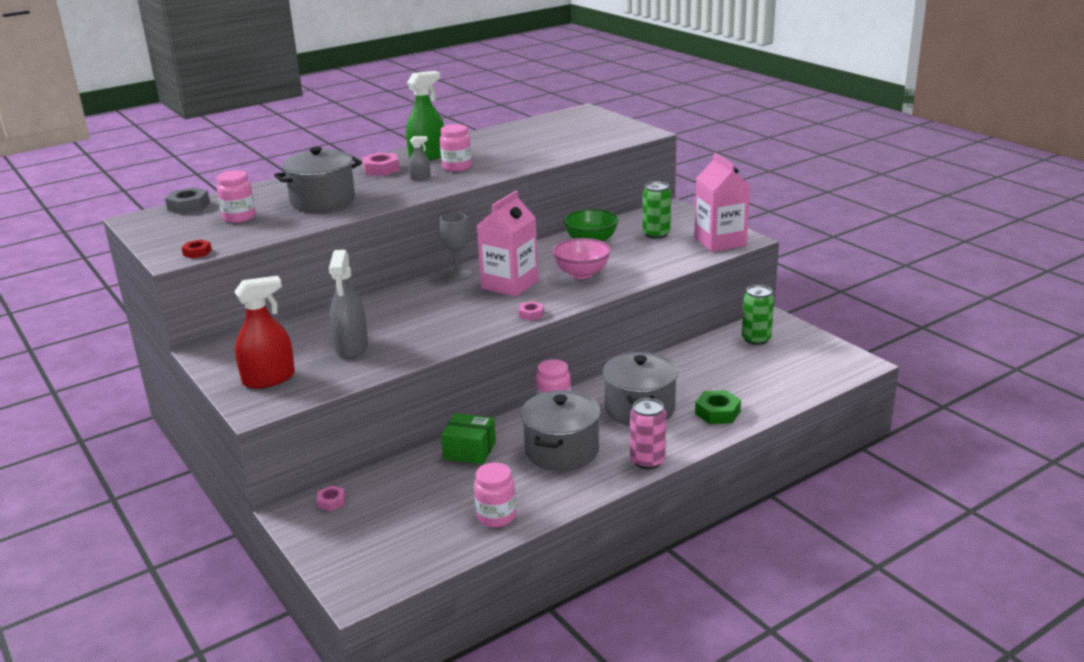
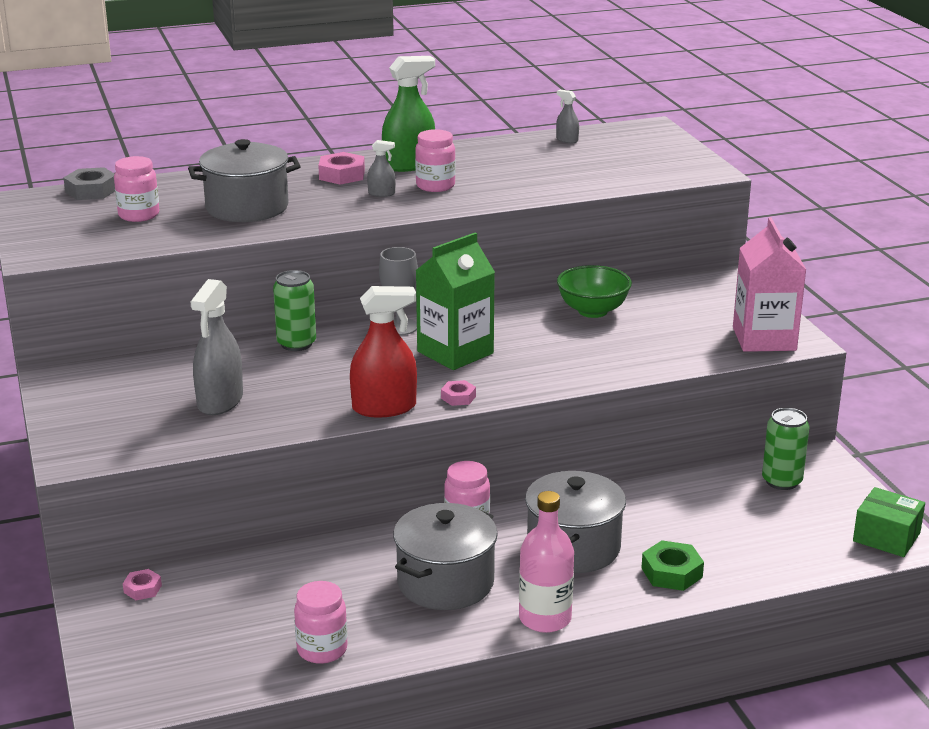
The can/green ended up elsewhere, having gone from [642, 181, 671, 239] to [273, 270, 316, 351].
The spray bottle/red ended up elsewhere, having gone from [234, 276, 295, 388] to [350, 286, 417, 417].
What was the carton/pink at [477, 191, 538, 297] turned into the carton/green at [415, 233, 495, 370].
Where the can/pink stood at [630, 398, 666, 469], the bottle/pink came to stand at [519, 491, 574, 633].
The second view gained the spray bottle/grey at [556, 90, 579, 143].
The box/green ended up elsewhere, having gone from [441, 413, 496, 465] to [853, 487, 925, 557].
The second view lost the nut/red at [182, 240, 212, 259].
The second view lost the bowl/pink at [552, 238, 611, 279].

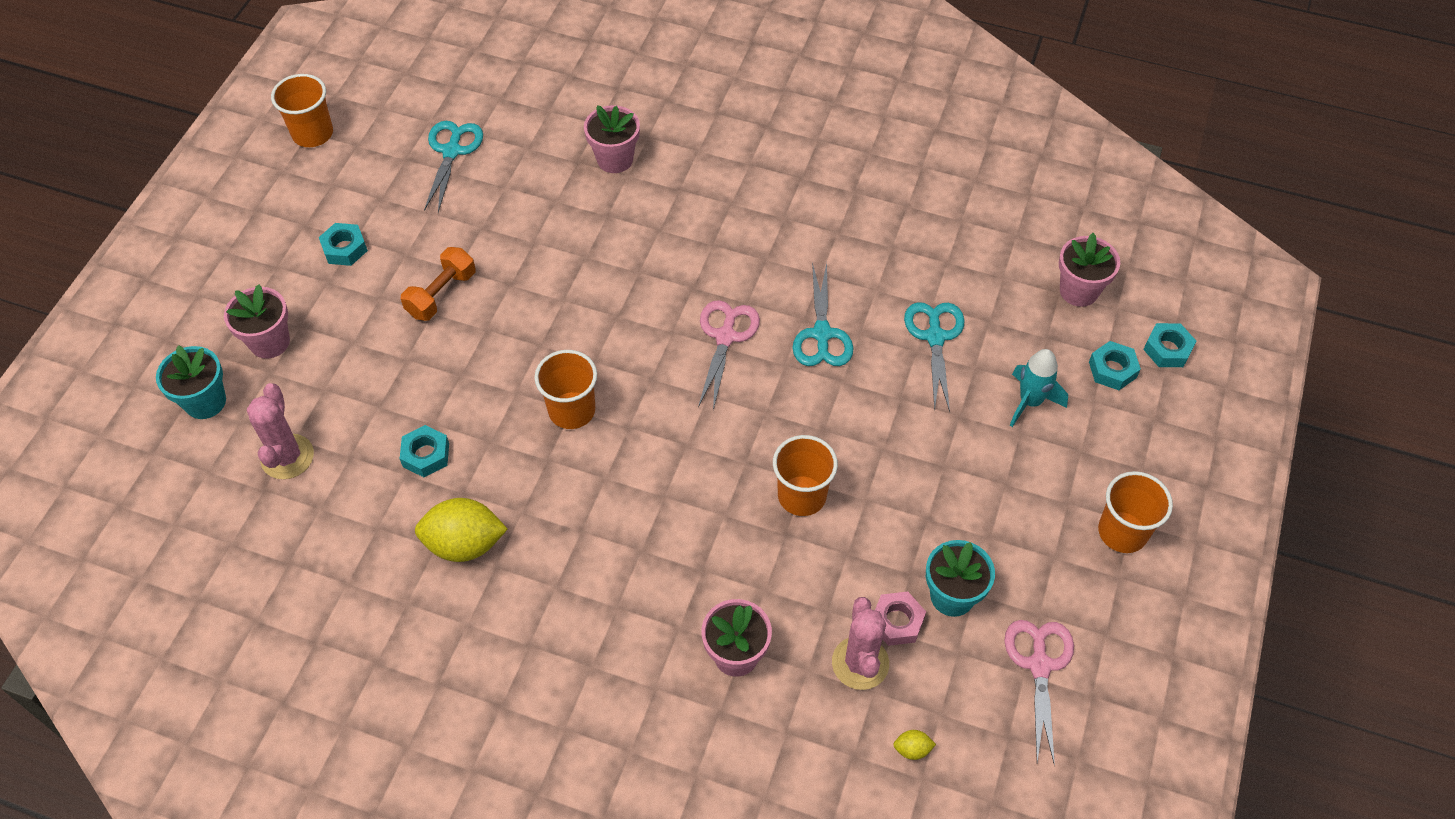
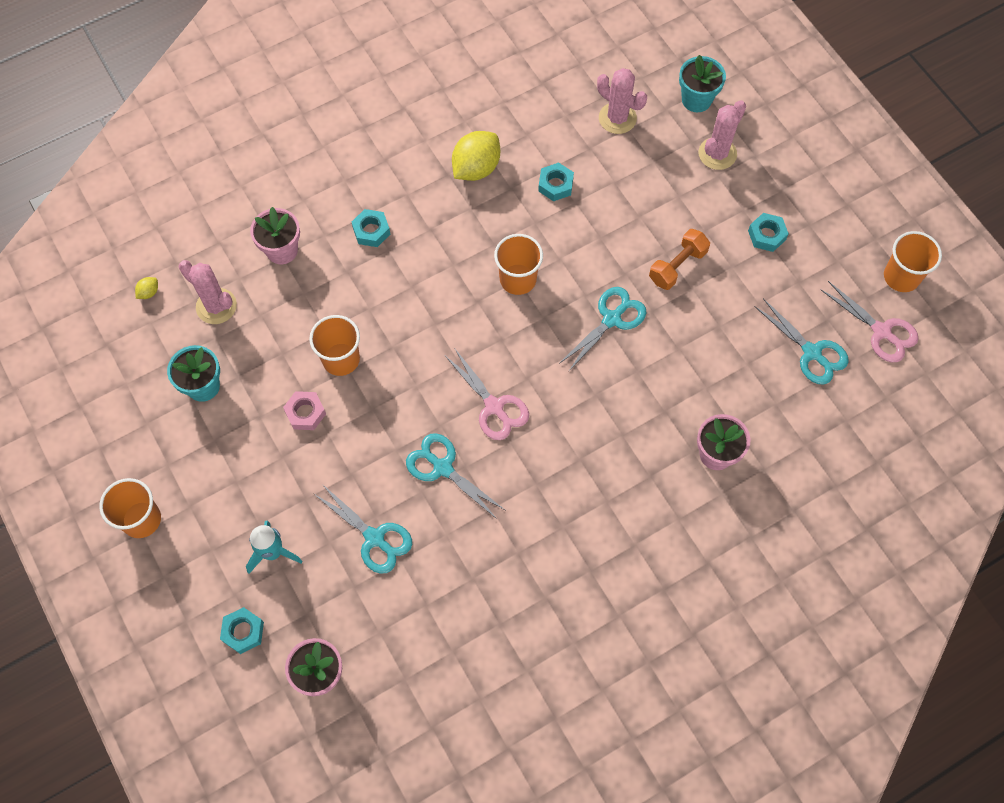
The nut/pink ended up elsewhere, having gone from [875, 591, 926, 646] to [283, 391, 326, 430].
The nut/turquoise ended up elsewhere, having gone from [1143, 323, 1196, 367] to [352, 209, 390, 247].
The second view gained the scissors/turquoise at [559, 287, 646, 372].
The dumbbell/orange at [401, 247, 476, 321] ended up facing another way, 60 degrees clockwise from before.
Where the flower pot/pink stood at [224, 284, 290, 359], the cactus/pink came to stand at [698, 100, 746, 170].
The scissors/pink ended up elsewhere, having gone from [1004, 620, 1074, 766] to [820, 281, 919, 362].

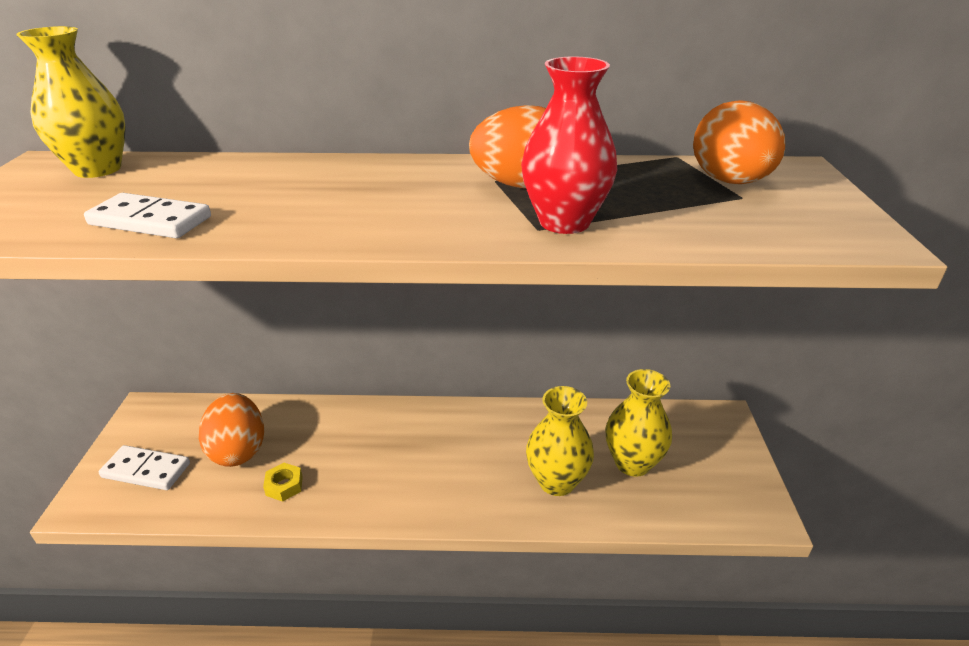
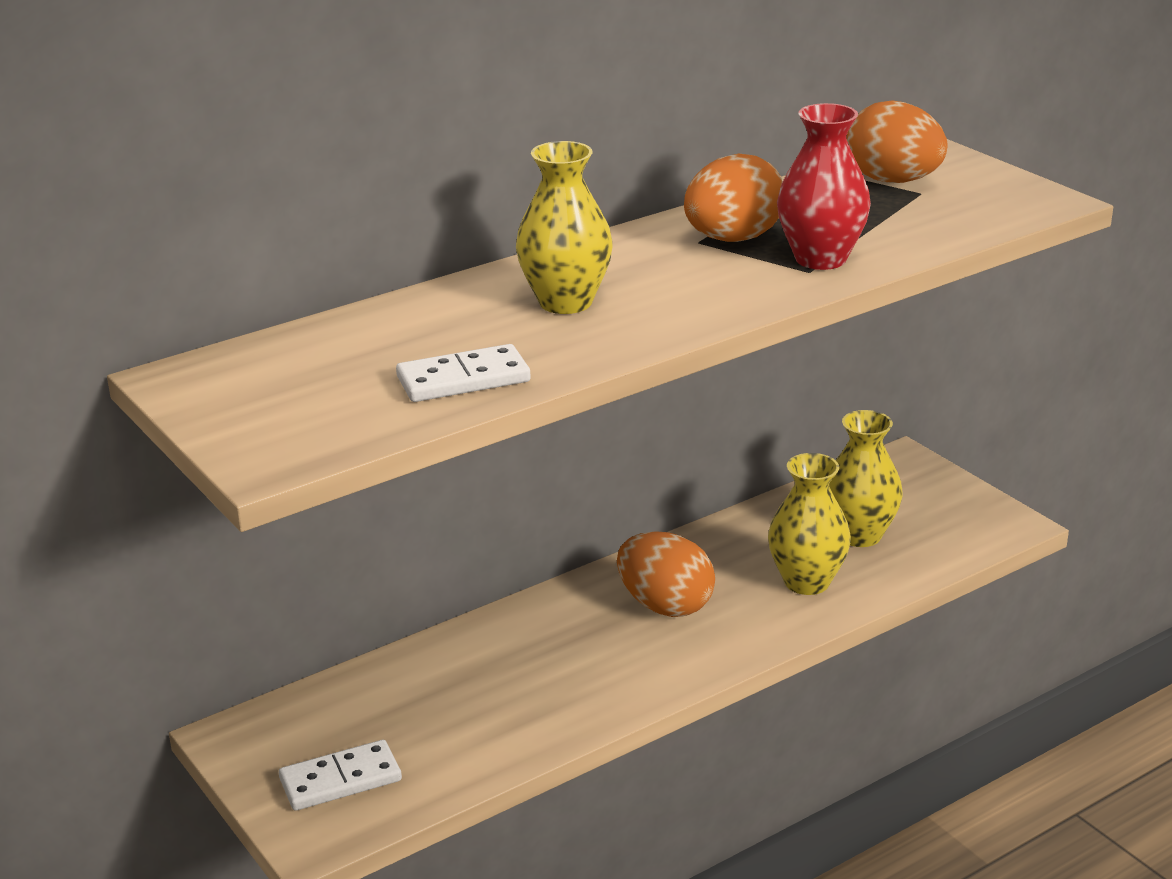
The vase/yellow ended up elsewhere, having gone from [16, 26, 126, 178] to [516, 141, 613, 314].
The egg/orange ended up elsewhere, having gone from [199, 393, 264, 467] to [617, 531, 715, 617].
The second view lost the nut/yellow at [263, 463, 303, 502].

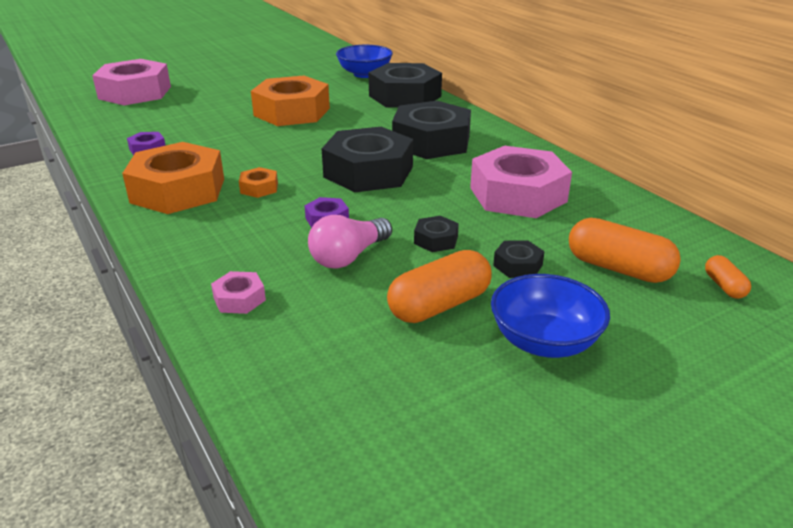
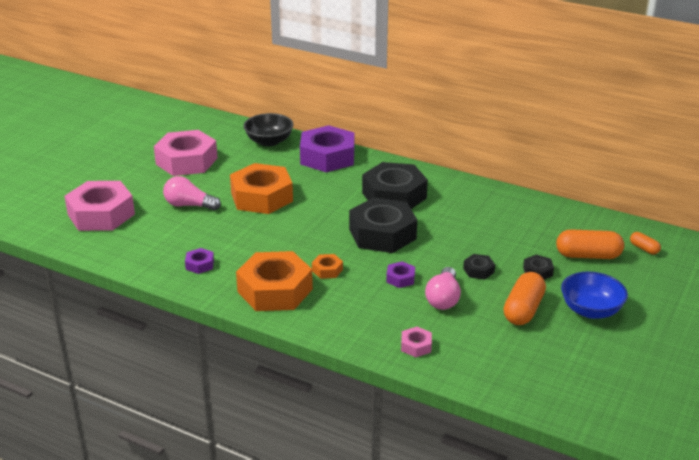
The nut/pink ended up elsewhere, having gone from [470, 146, 572, 218] to [154, 130, 218, 176].
The second view gained the light bulb/pink at [163, 176, 221, 210].
What was the bowl/blue at [336, 45, 393, 78] turned into the bowl/black at [243, 113, 294, 147].
What was the nut/black at [368, 63, 442, 108] turned into the nut/purple at [300, 125, 354, 172].

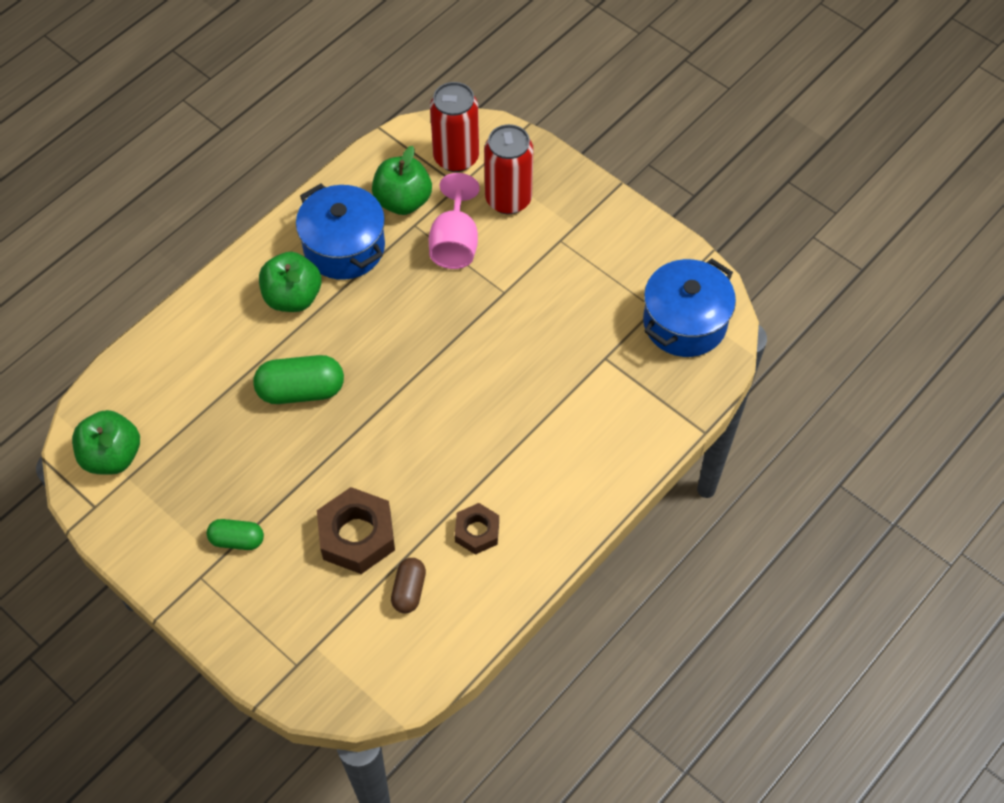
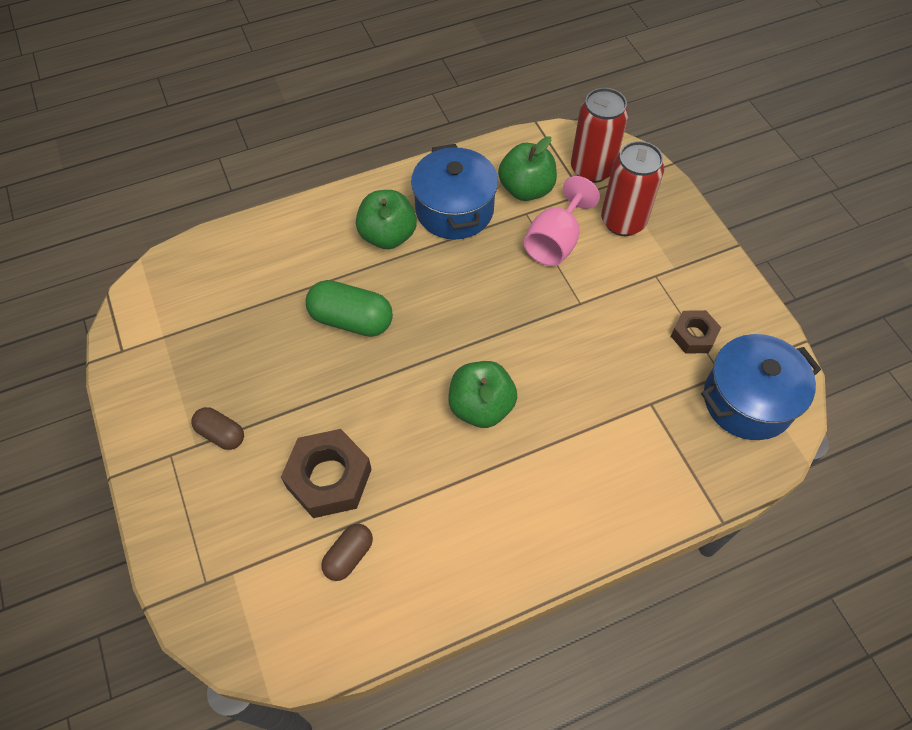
What was the capsule/green at [207, 519, 264, 550] turned into the capsule/brown at [191, 407, 244, 450].
The apple/green ended up elsewhere, having gone from [72, 410, 140, 475] to [448, 361, 517, 428].
The nut/brown ended up elsewhere, having gone from [455, 503, 499, 555] to [671, 310, 721, 354].

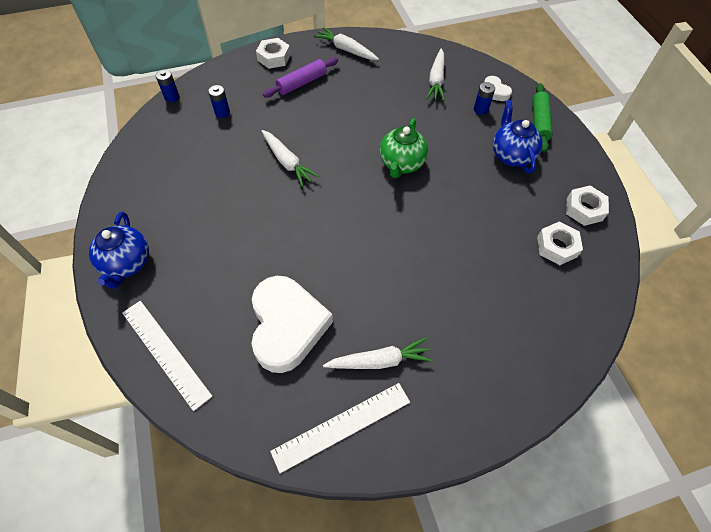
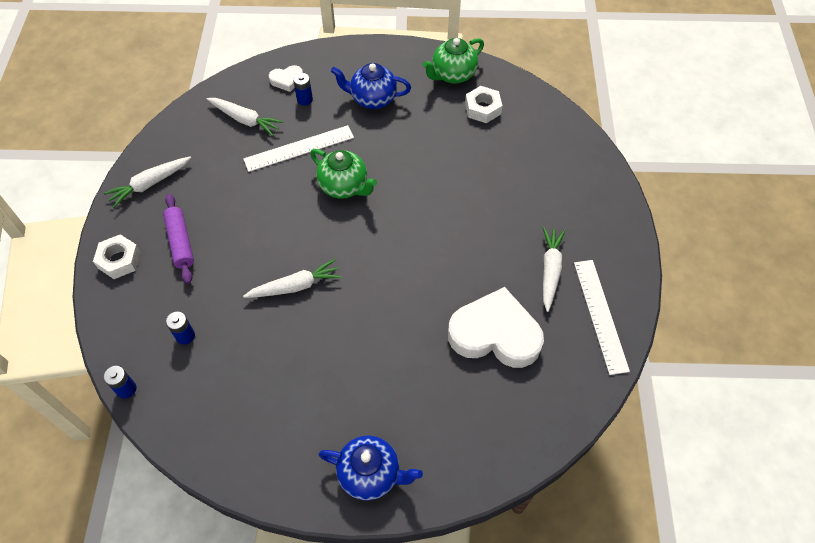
The ruler/white ended up elsewhere, having gone from [122, 301, 213, 411] to [243, 125, 354, 172].
Where the nut/white stood at [566, 186, 609, 226], the teapot/green came to stand at [423, 38, 484, 84].
The second view lost the rolling pin/green at [532, 83, 553, 152].

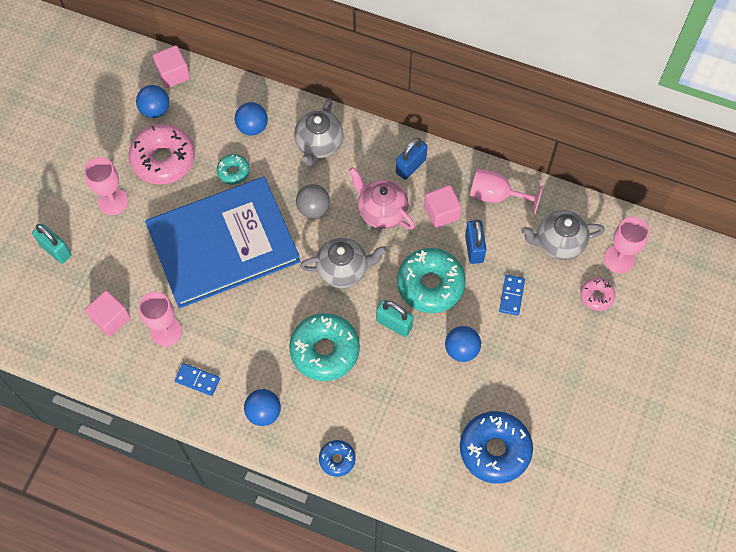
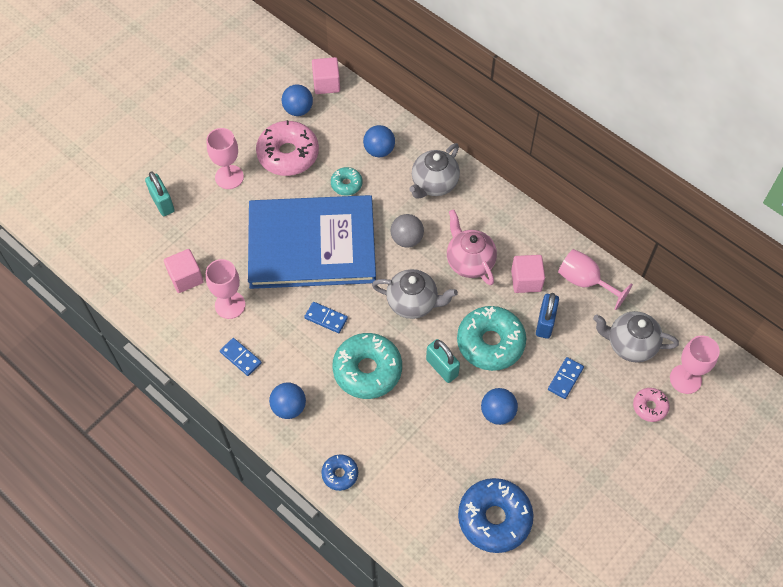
The second view gained the domino/blue at [304, 302, 348, 333].
The second view lost the padlock/blue at [396, 137, 428, 180].

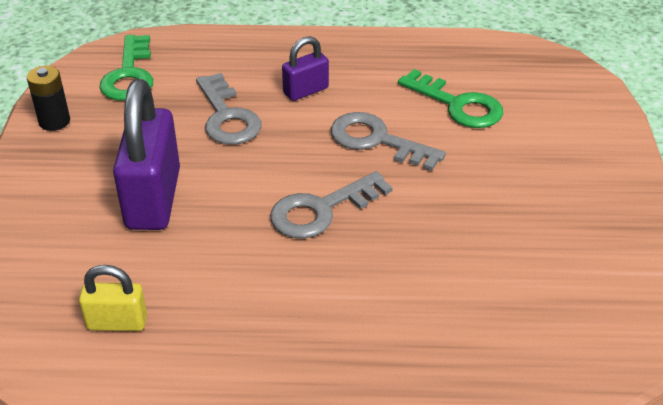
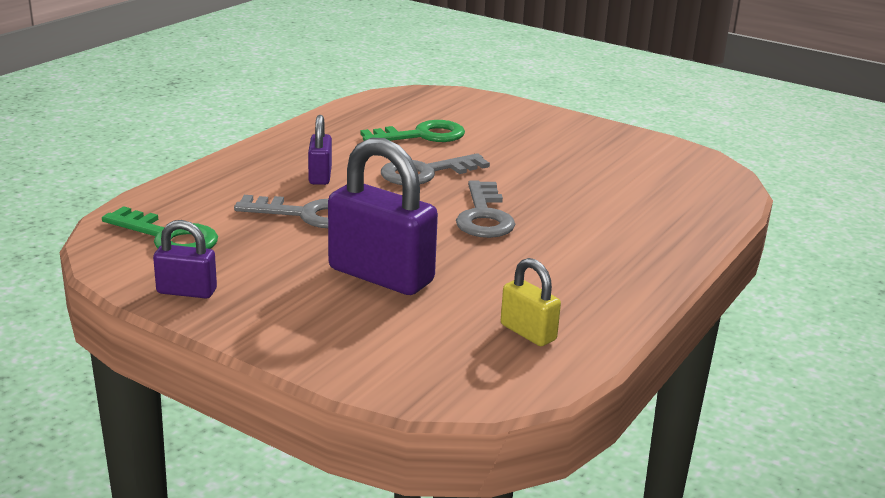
Where the battery/black stood at [27, 66, 70, 131], the padlock/purple came to stand at [153, 220, 217, 298].
The padlock/yellow at [79, 265, 147, 331] ended up facing another way, 75 degrees counterclockwise from before.

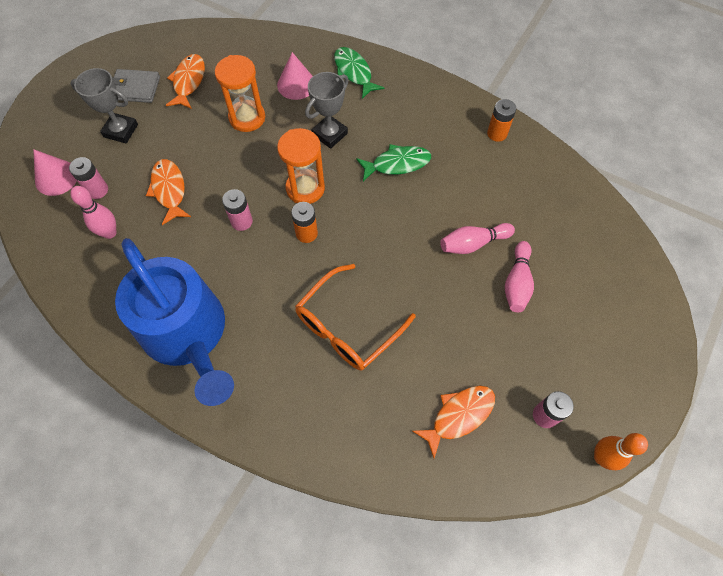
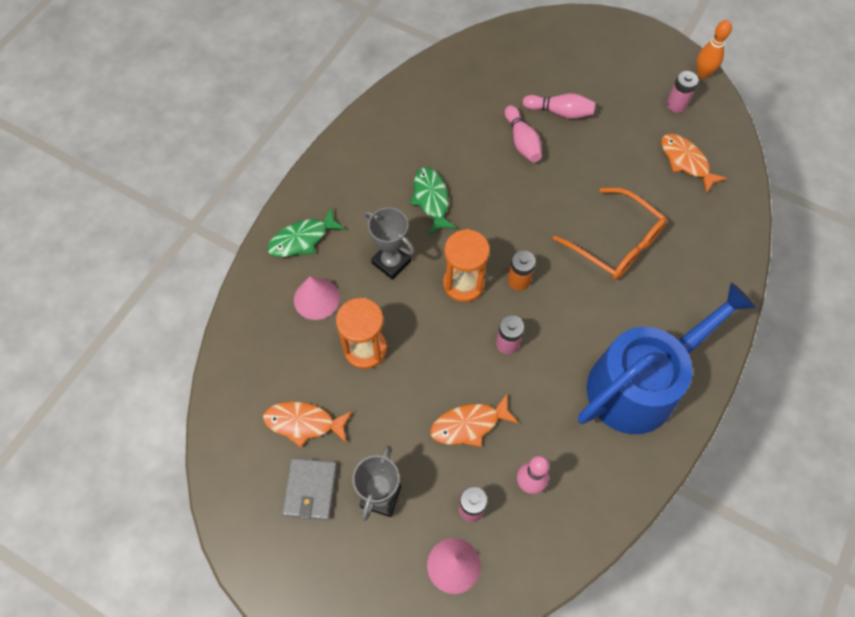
The second view lost the battery/orange at [487, 99, 516, 142].

